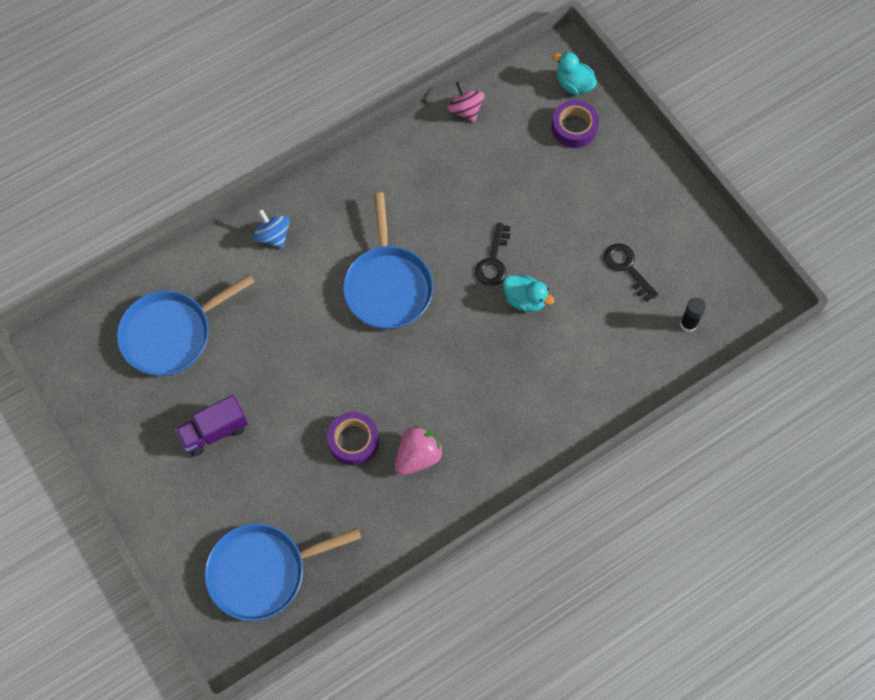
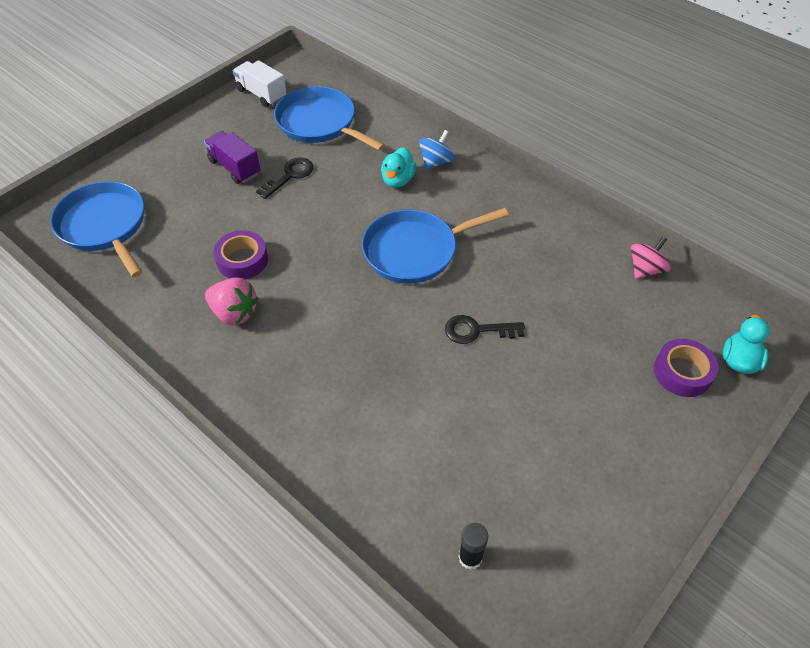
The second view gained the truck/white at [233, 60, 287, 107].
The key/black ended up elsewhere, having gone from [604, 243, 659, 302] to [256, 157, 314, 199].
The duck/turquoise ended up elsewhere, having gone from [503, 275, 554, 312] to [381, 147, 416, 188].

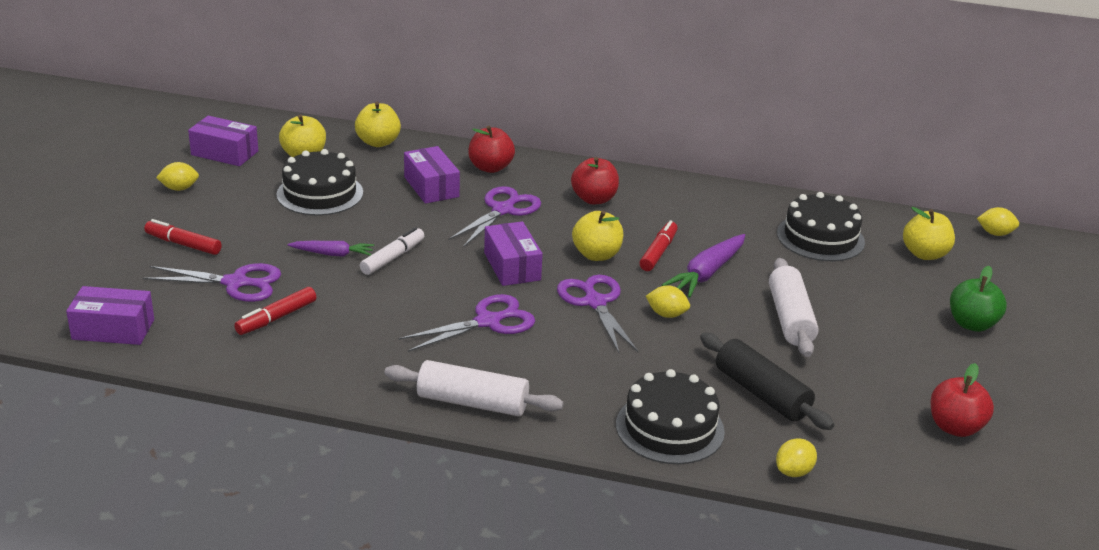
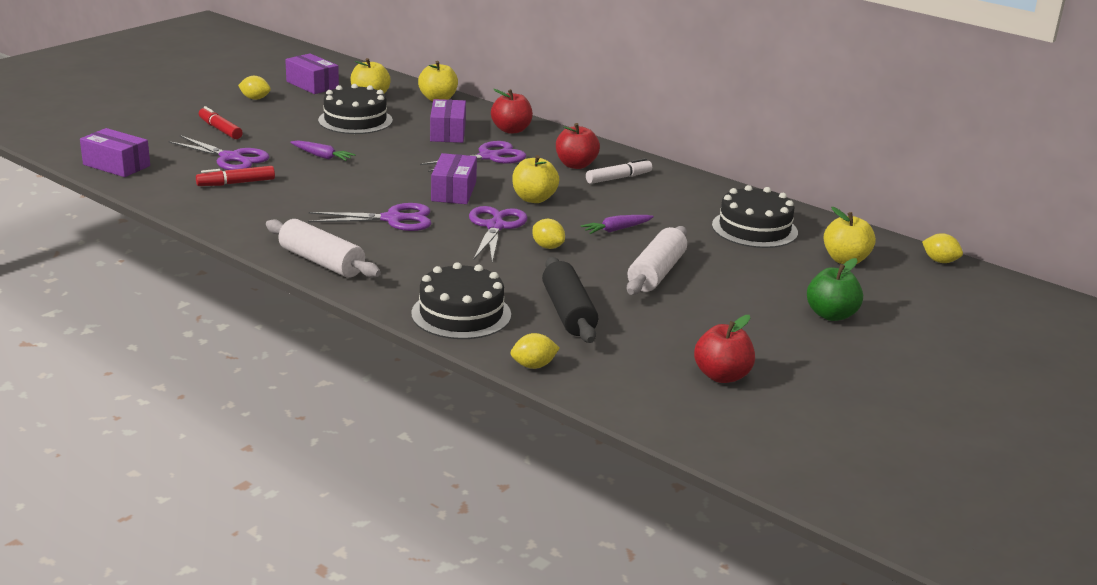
The size of the carrot/purple at [662, 234, 745, 298] changed by a factor of 0.62.
The marker/white ended up elsewhere, having gone from [360, 227, 424, 275] to [586, 158, 652, 184].
The second view lost the marker/red at [639, 220, 678, 271].

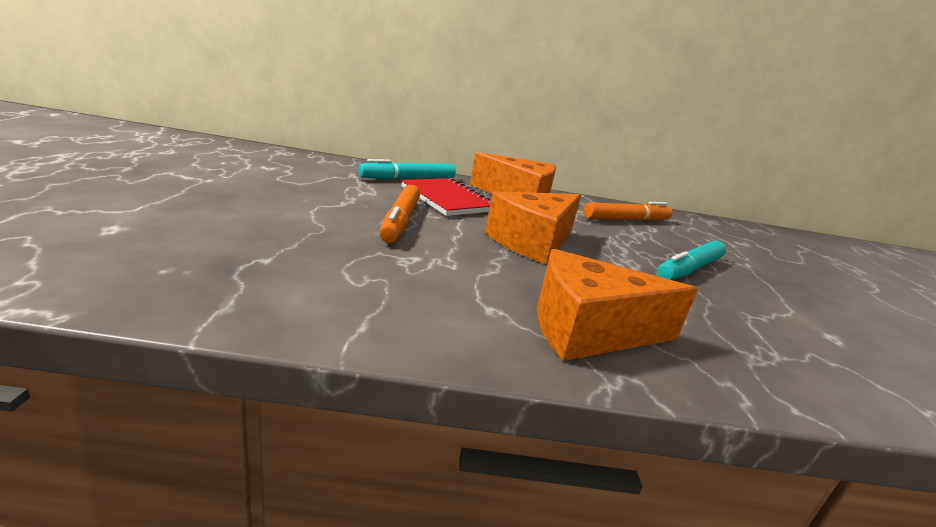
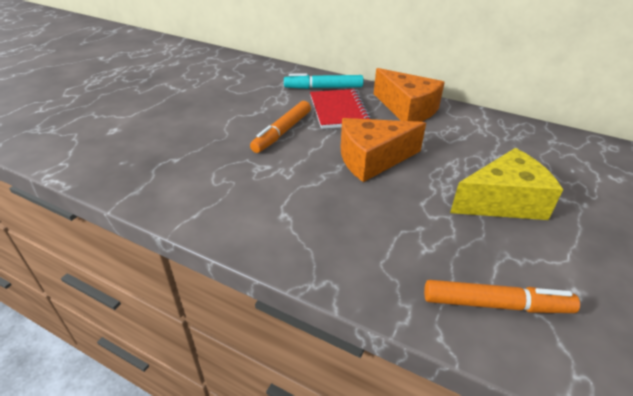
The marker/orange ended up elsewhere, having gone from [583, 202, 673, 221] to [424, 280, 580, 313].
Where the marker/turquoise stood at [657, 240, 726, 280], the cheese/yellow came to stand at [450, 148, 563, 220].
The second view lost the cheese/orange at [537, 249, 698, 361].

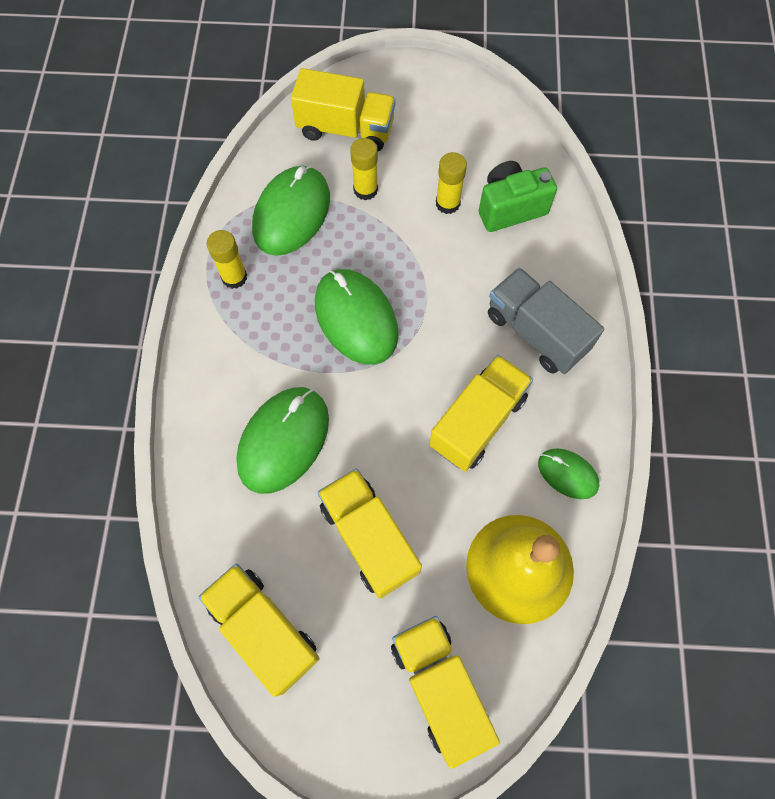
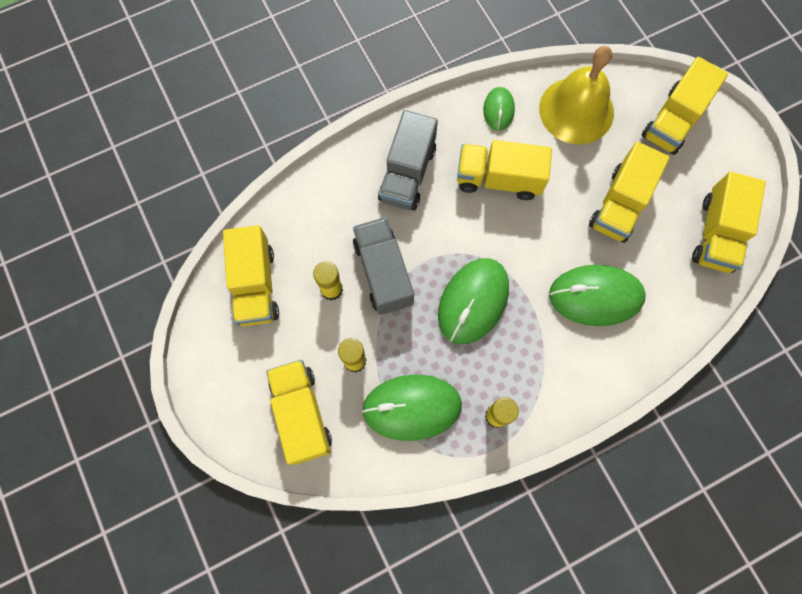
The second view gained the truck/yellow at [223, 225, 279, 326].
The second view gained the truck/grey at [353, 217, 414, 315].
The second view lost the camera/green at [479, 161, 557, 232].

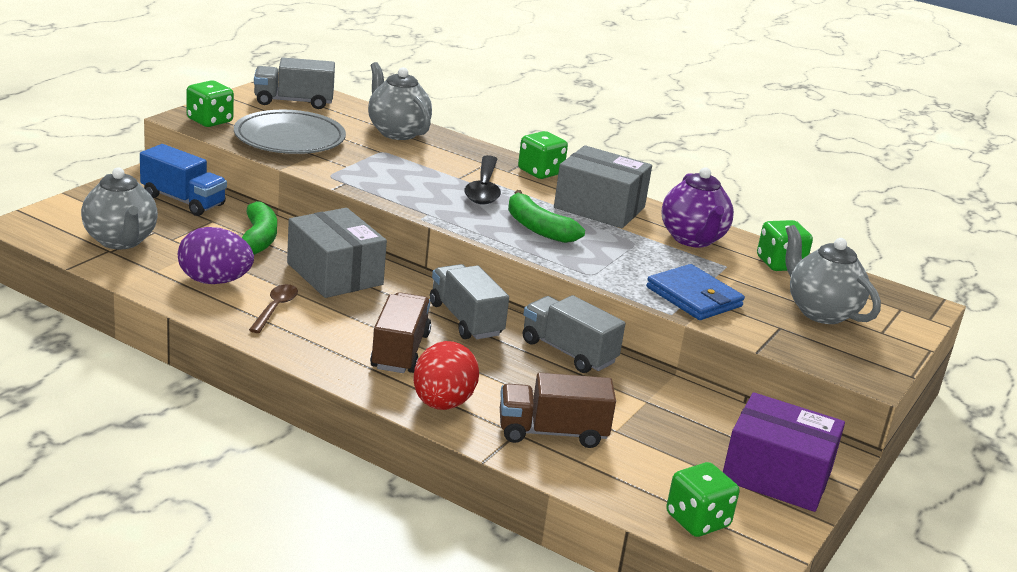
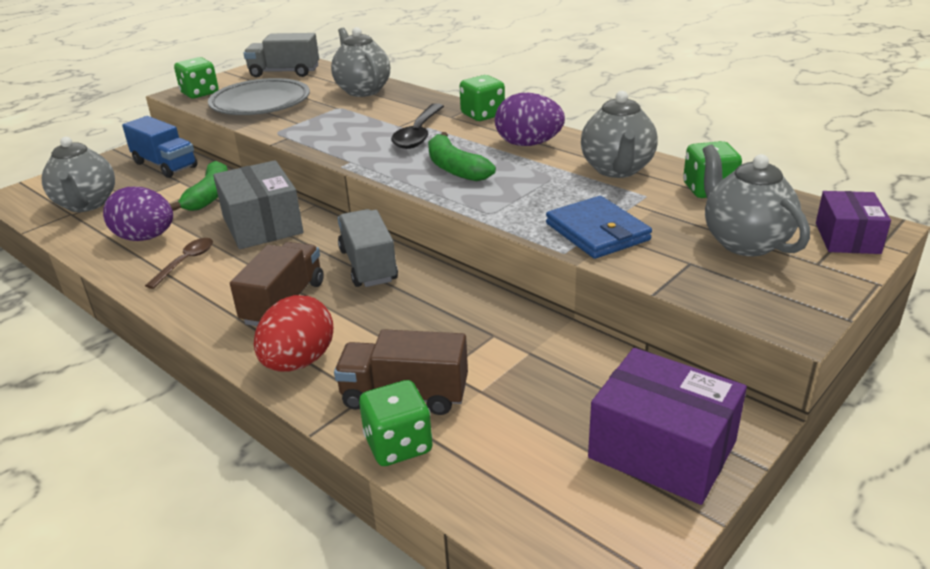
The dice/green ended up elsewhere, having gone from [666, 462, 739, 537] to [359, 380, 433, 466].
Where the box/grey stood at [554, 145, 652, 228], the egg/purple came to stand at [495, 93, 565, 146].
What was the teapot/purple at [661, 167, 734, 248] turned into the teapot/grey at [581, 91, 658, 178].
The second view gained the box/purple at [816, 191, 891, 254].
The second view lost the truck/grey at [523, 295, 625, 373].

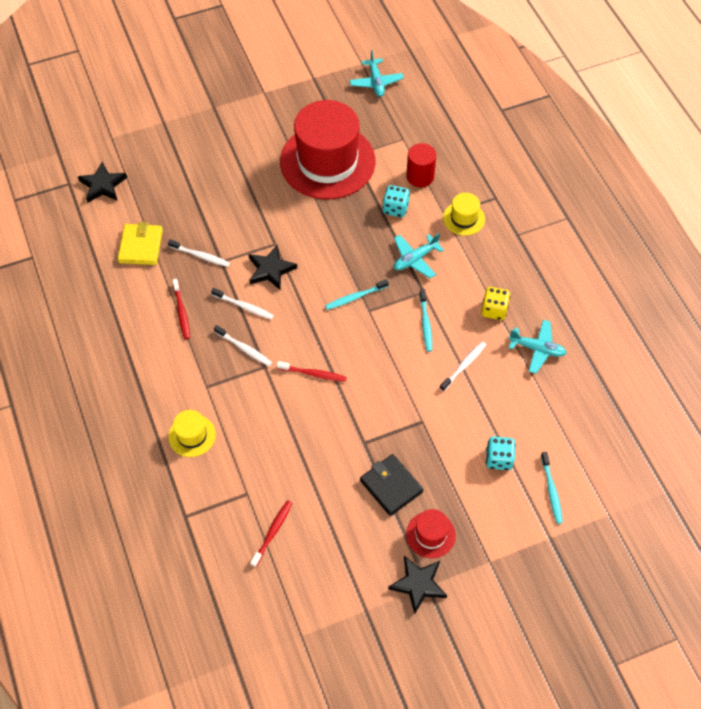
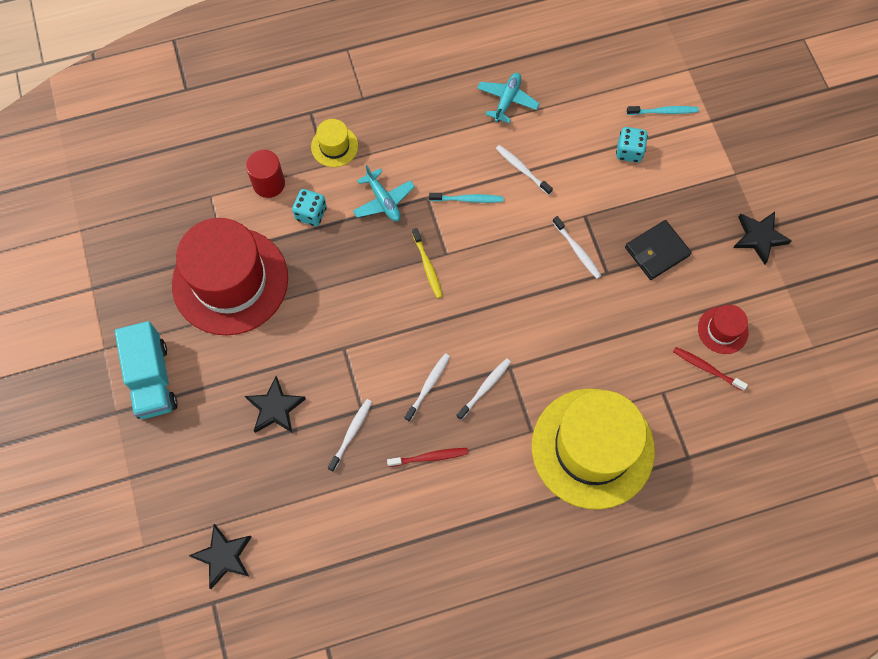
The second view gained the truck/turquoise at [115, 321, 177, 419].
The star/black ended up elsewhere, having gone from [249, 245, 297, 290] to [245, 376, 306, 433].
What was the toothbrush/turquoise at [325, 279, 389, 310] turned into the toothbrush/yellow at [412, 228, 443, 298].
The size of the hat/yellow at [168, 410, 216, 457] changed by a factor of 2.34.
The second view gained the toothbrush/white at [553, 216, 602, 279].
The hat/red ended up elsewhere, having gone from [406, 509, 456, 558] to [698, 305, 749, 354].
The second view lost the wallet/yellow at [118, 222, 163, 265].
The second view lost the toothbrush/red at [277, 361, 347, 382].
The second view lost the plane/turquoise at [349, 50, 404, 97].
The second view lost the dice/yellow at [481, 287, 510, 320].

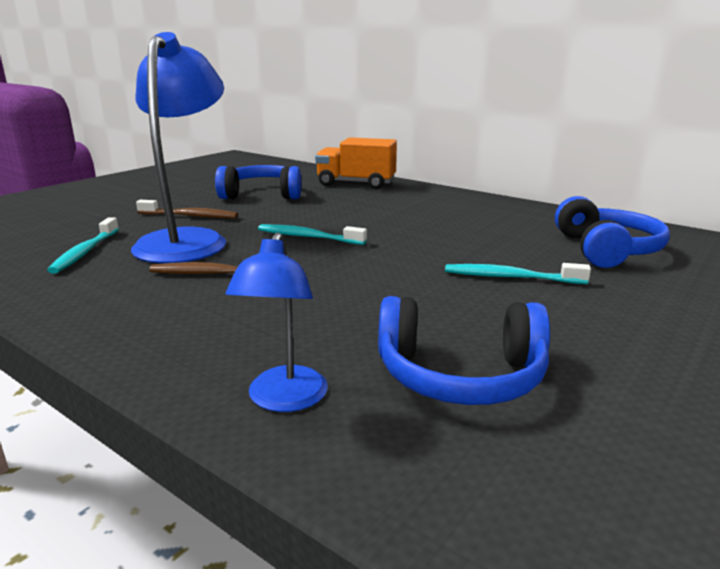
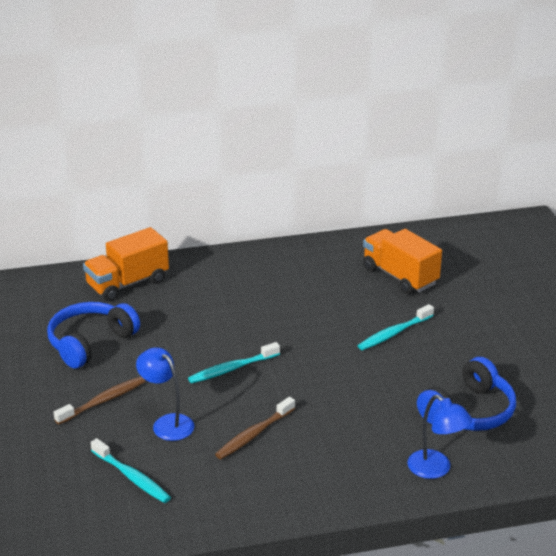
The size of the lamp/blue at [131, 32, 226, 263] changed by a factor of 0.52.
Where the headphones/blue stood at [555, 196, 670, 268], the truck/orange came to stand at [363, 229, 442, 294].

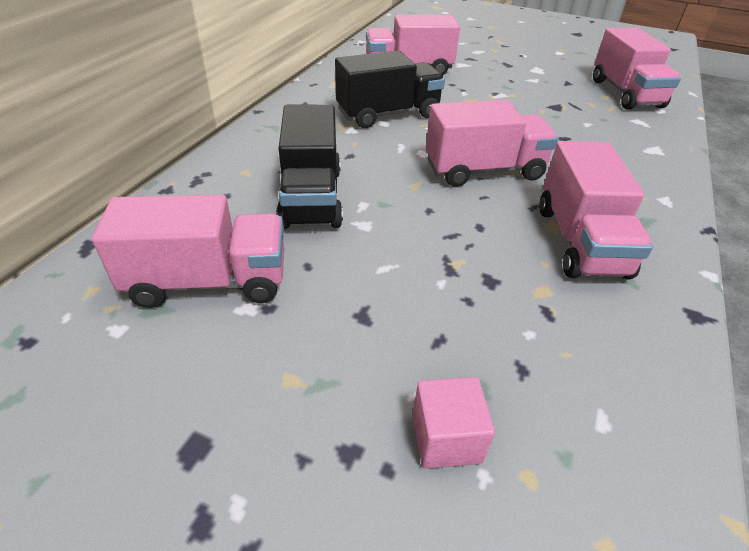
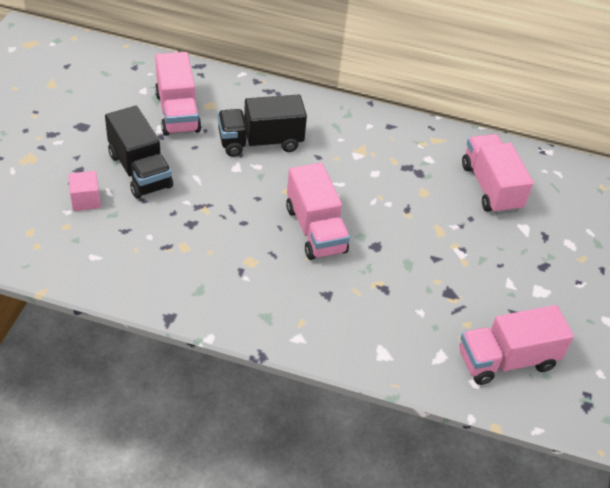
The truck/black ended up elsewhere, having gone from [335, 51, 445, 128] to [105, 106, 173, 199].
The second view lost the truck/pink at [539, 141, 653, 279].

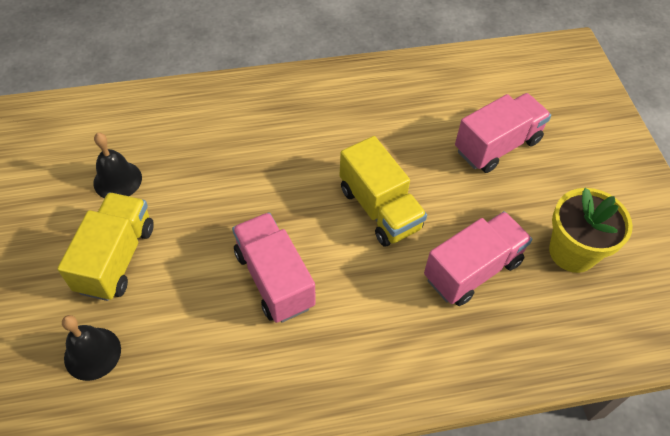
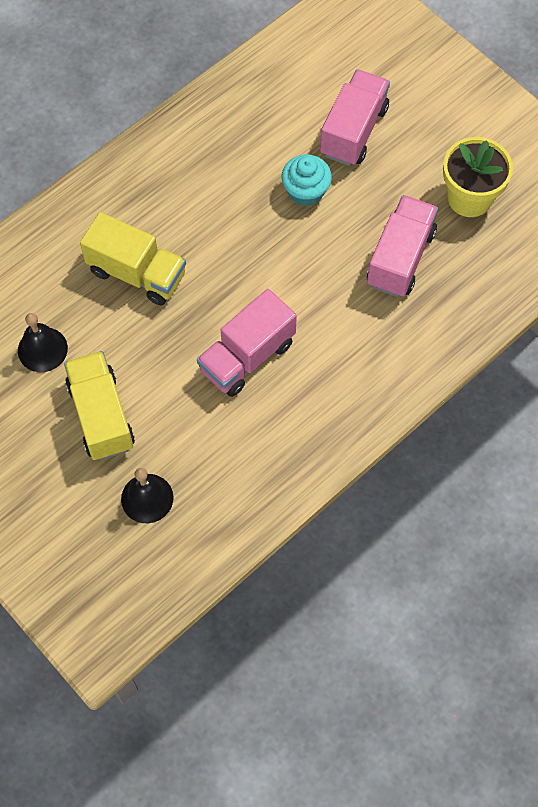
The truck/yellow ended up elsewhere, having gone from [340, 136, 427, 246] to [80, 212, 186, 306].
The truck/pink at [232, 212, 315, 323] ended up facing another way, 75 degrees counterclockwise from before.
The second view gained the cupcake/turquoise at [282, 155, 332, 206].

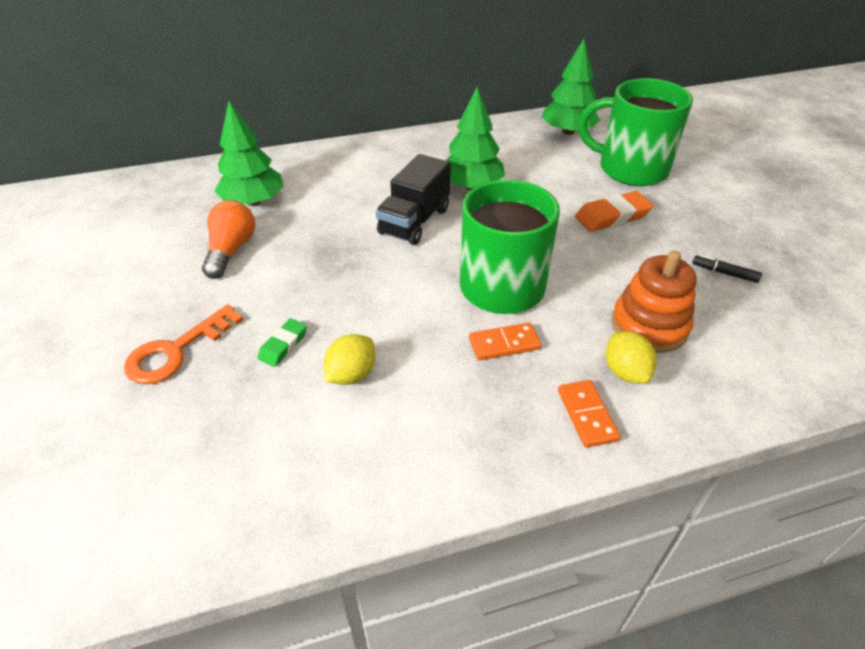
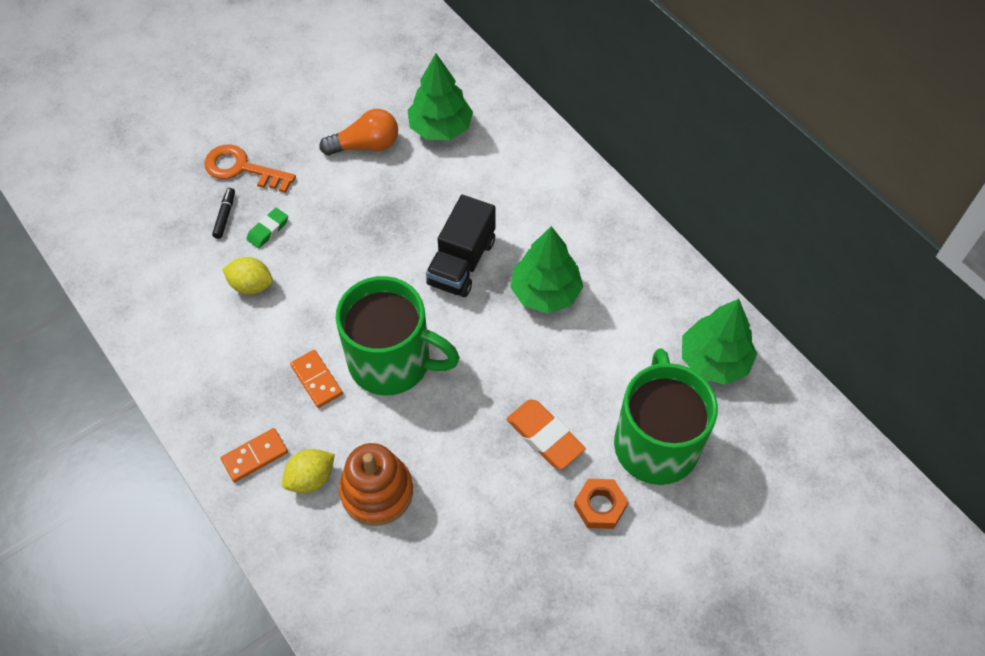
The marker/black ended up elsewhere, having gone from [692, 255, 762, 283] to [212, 188, 235, 239].
The eraser/green at [258, 318, 307, 367] ended up facing another way, 60 degrees counterclockwise from before.
The truck/black at [376, 154, 451, 245] ended up facing another way, 75 degrees counterclockwise from before.
The second view gained the nut/orange at [574, 479, 628, 529].

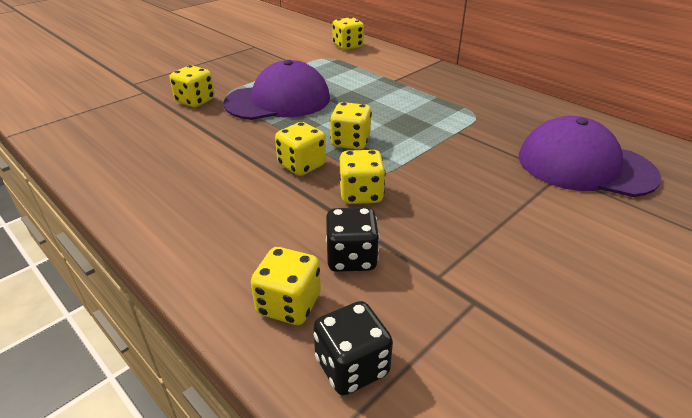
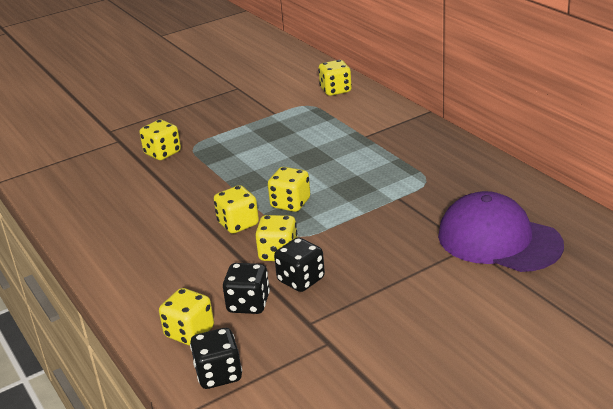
The second view gained the dice/black at [274, 238, 325, 292].
The second view lost the cap/purple at [224, 60, 330, 120].

